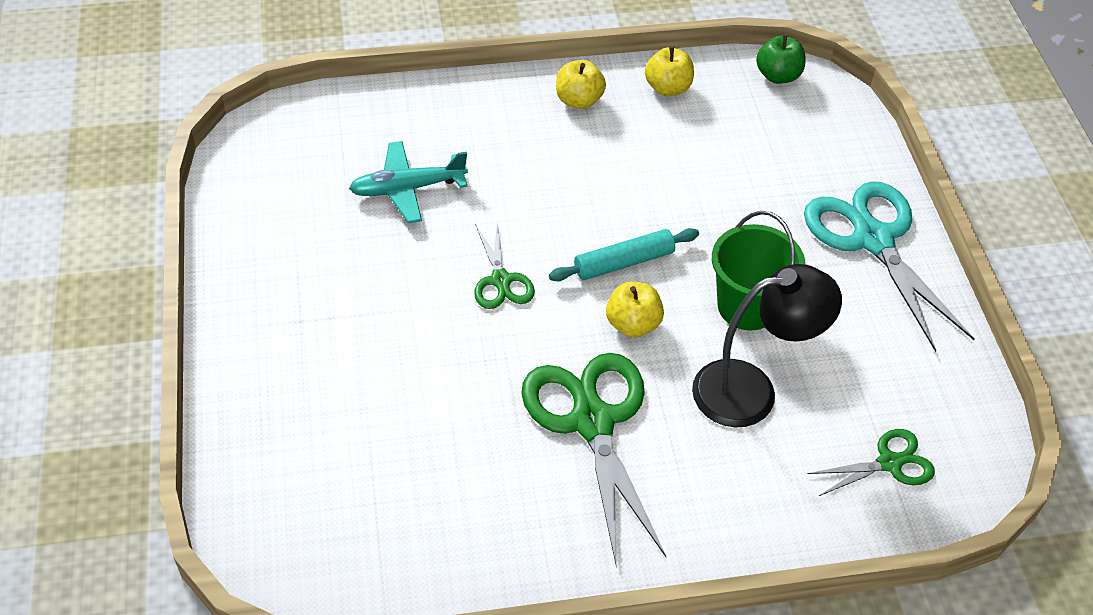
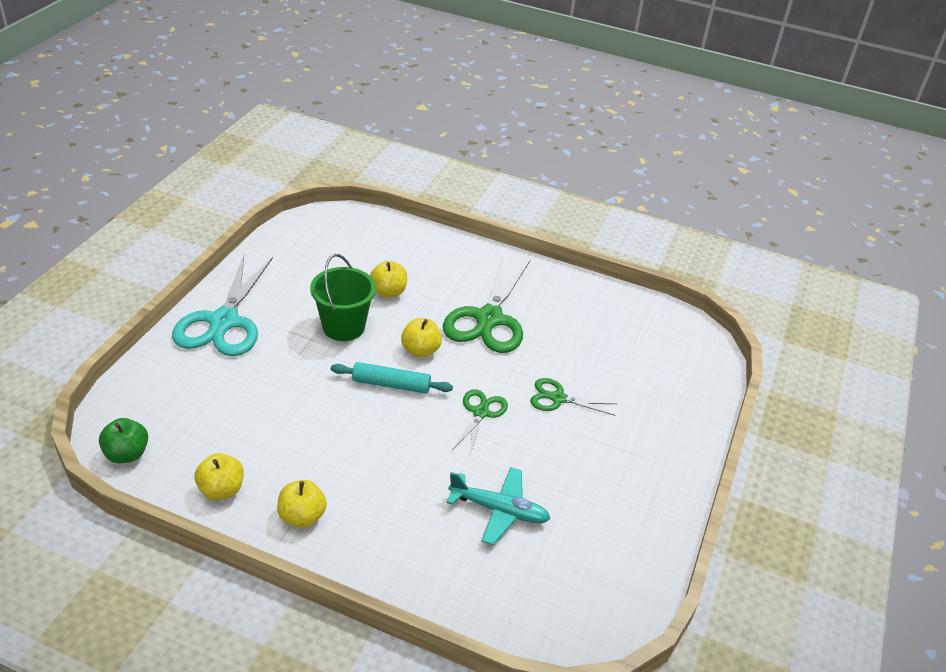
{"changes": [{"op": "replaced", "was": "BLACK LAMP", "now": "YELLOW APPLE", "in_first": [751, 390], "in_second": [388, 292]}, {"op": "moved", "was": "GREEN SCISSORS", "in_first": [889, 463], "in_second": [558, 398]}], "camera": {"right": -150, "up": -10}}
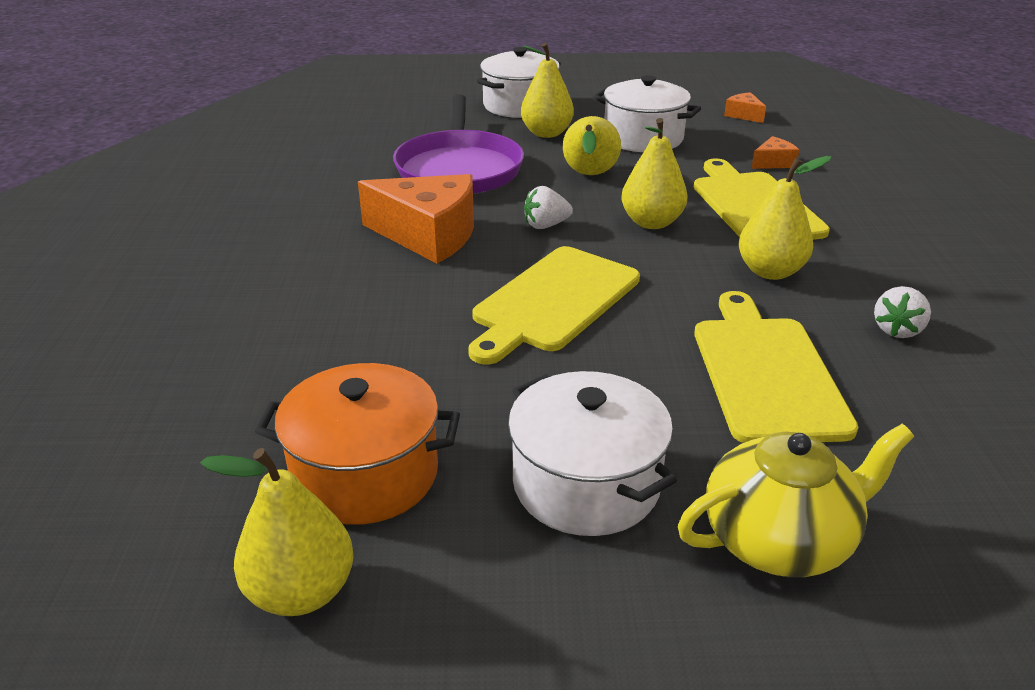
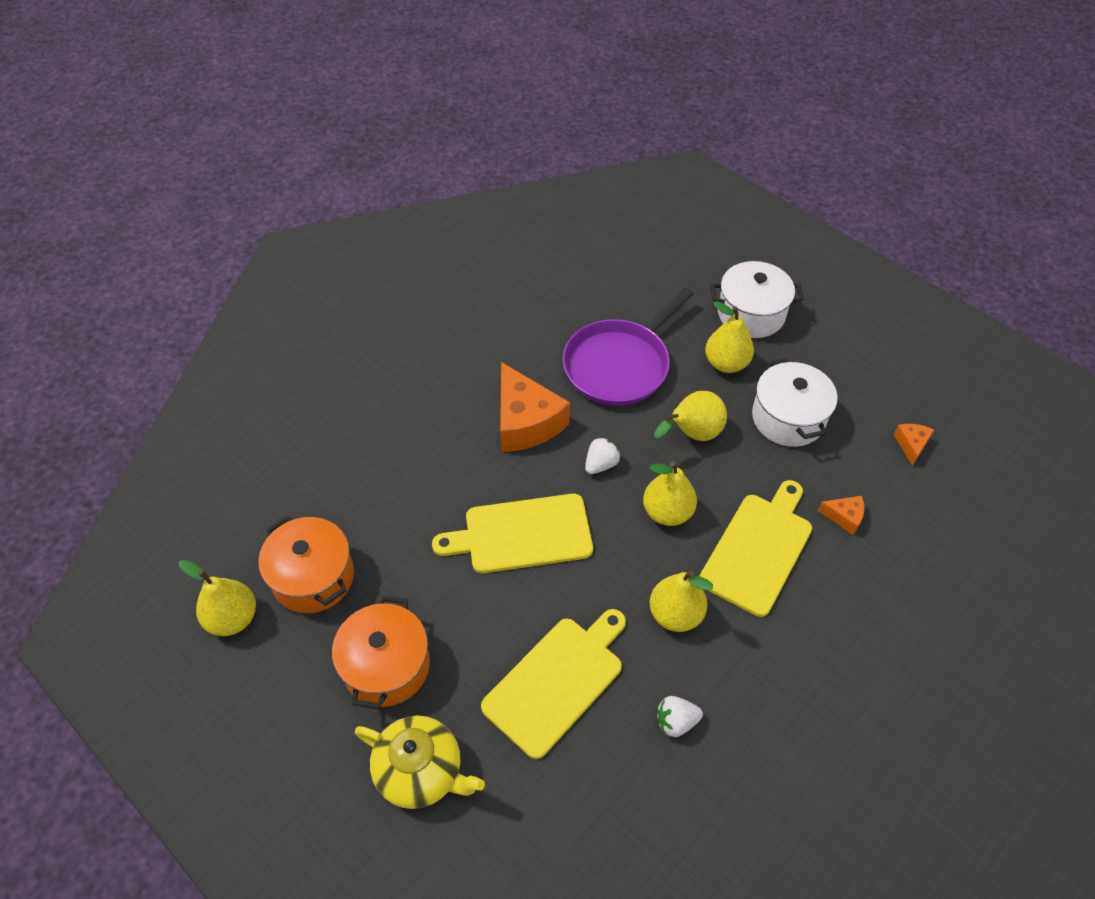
{"changes": [{"op": "turned", "was": "WHITE STRAWBERRY", "in_first": [546, 225], "in_second": [601, 464], "clockwise": 105}, {"op": "recoloured", "was": "WHITE POT", "now": "ORANGE POT", "in_first": [586, 484], "in_second": [386, 666]}], "camera": {"right": 45, "up": 20}}
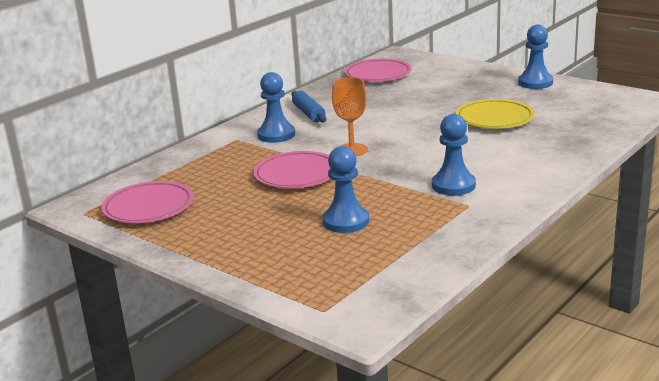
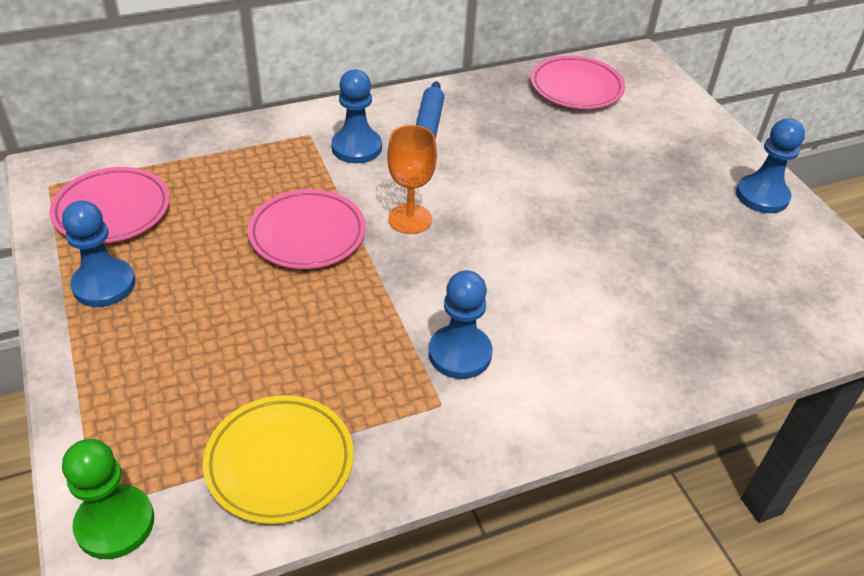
{"changes": [{"op": "moved", "was": "YELLOW PLATE", "in_first": [494, 119], "in_second": [279, 462]}, {"op": "moved", "was": "BLUE PAWN", "in_first": [345, 221], "in_second": [104, 285]}, {"op": "added", "now": "GREEN PAWN", "in_second": [115, 523]}], "camera": {"right": 25, "up": 20}}
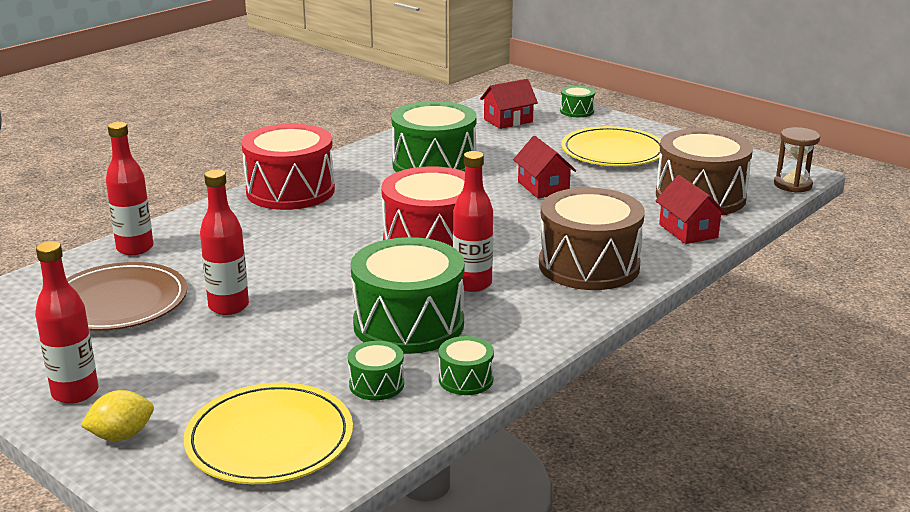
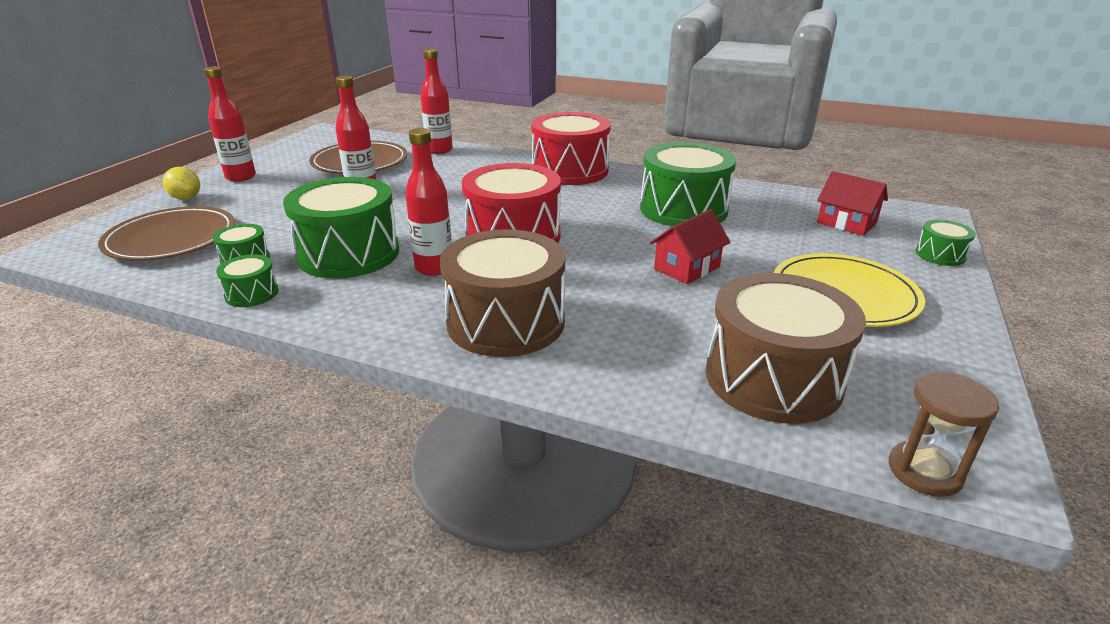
{"changes": [{"op": "removed", "was": "RED HOUSE", "in_first": [688, 231]}, {"op": "recoloured", "was": "YELLOW PLATE", "now": "BROWN PLATE", "in_first": [269, 439], "in_second": [171, 238]}], "camera": {"right": 70, "up": 5}}
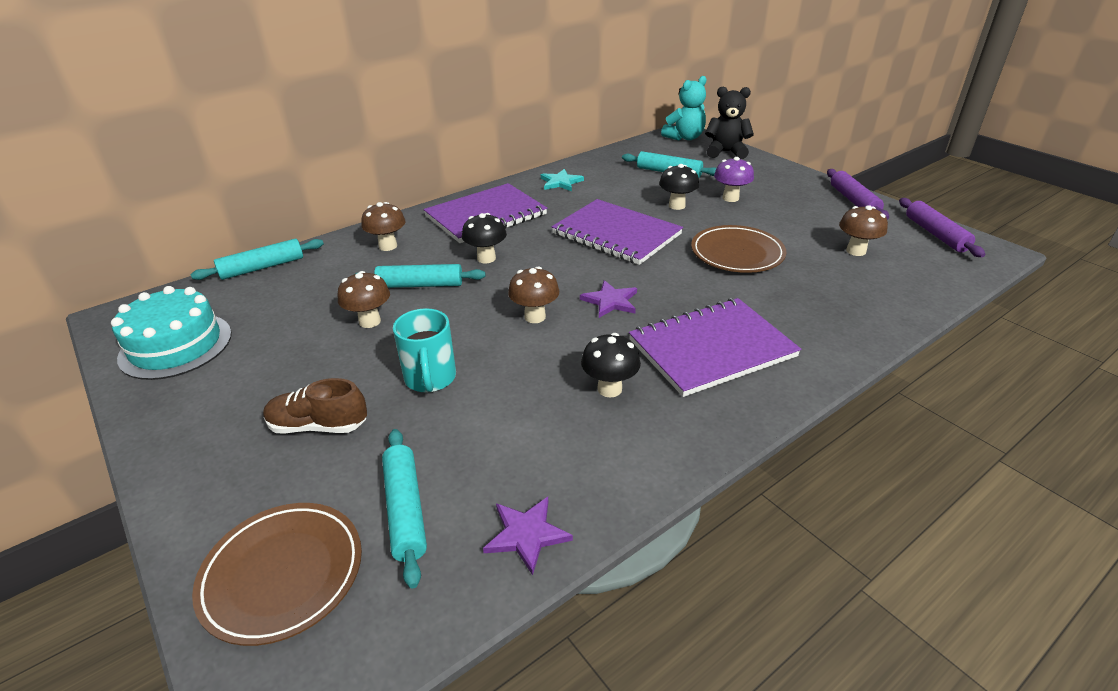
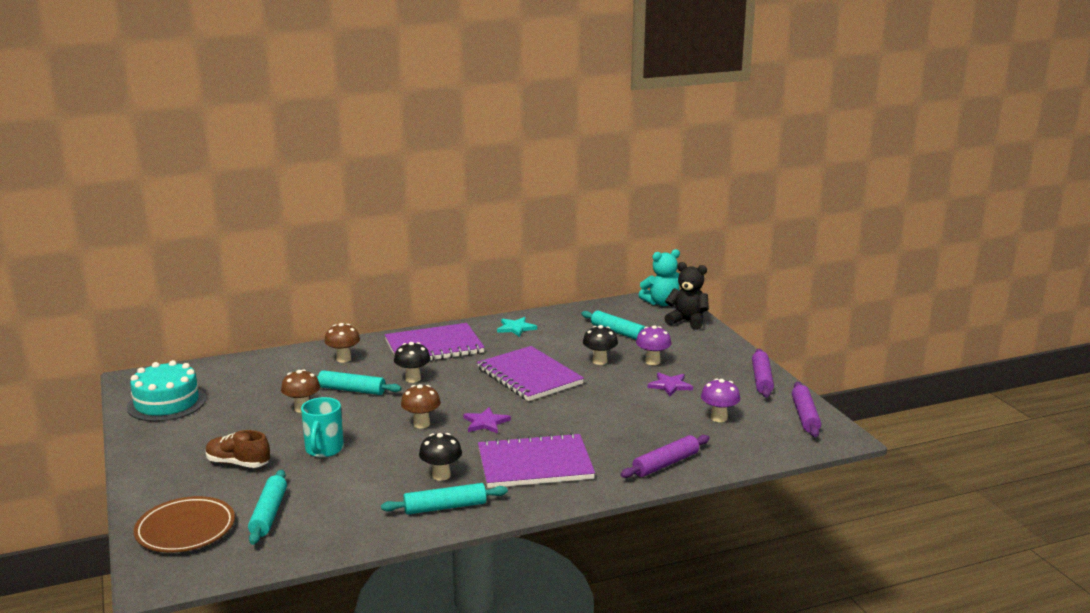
{"changes": [{"op": "recoloured", "was": "BROWN MUSHROOM", "now": "PURPLE MUSHROOM", "in_first": [856, 251], "in_second": [719, 418]}, {"op": "removed", "was": "BROWN PLATE", "in_first": [737, 253]}, {"op": "moved", "was": "TURQUOISE ROLLING PIN", "in_first": [262, 267], "in_second": [445, 507]}, {"op": "moved", "was": "PURPLE STAR", "in_first": [526, 534], "in_second": [670, 385]}, {"op": "added", "now": "PURPLE ROLLING PIN", "in_second": [665, 464]}], "camera": {"right": 15, "up": -15}}
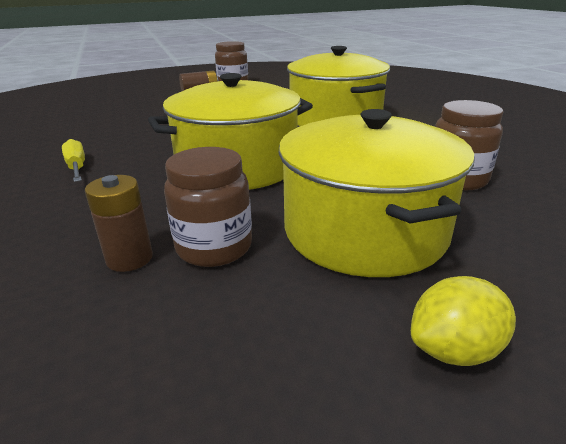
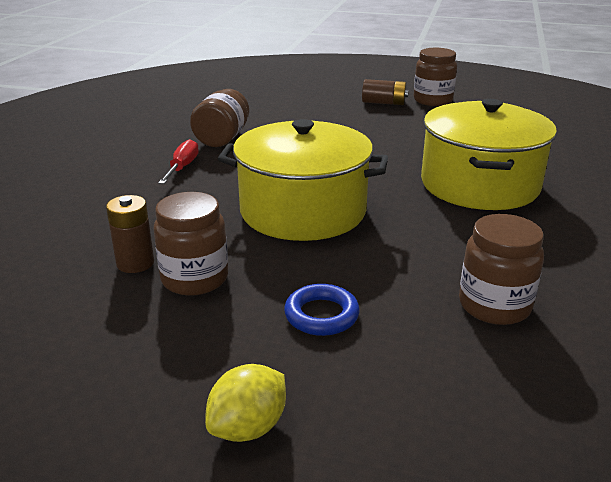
{"changes": [{"op": "replaced", "was": "YELLOW POT", "now": "BLUE RING", "in_first": [364, 230], "in_second": [321, 315]}, {"op": "recoloured", "was": "YELLOW SCREWDRIVER", "now": "RED SCREWDRIVER", "in_first": [77, 167], "in_second": [182, 168]}, {"op": "turned", "was": "YELLOW LEMON", "in_first": [454, 350], "in_second": [248, 427], "clockwise": -60}, {"op": "added", "now": "BROWN JAR", "in_second": [222, 138]}], "camera": {"right": 35, "up": 0}}
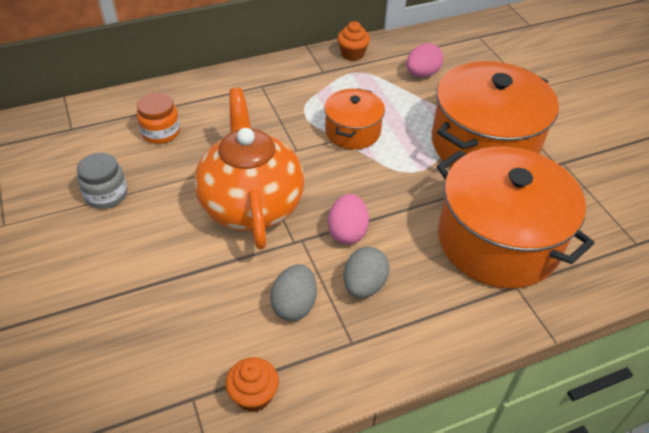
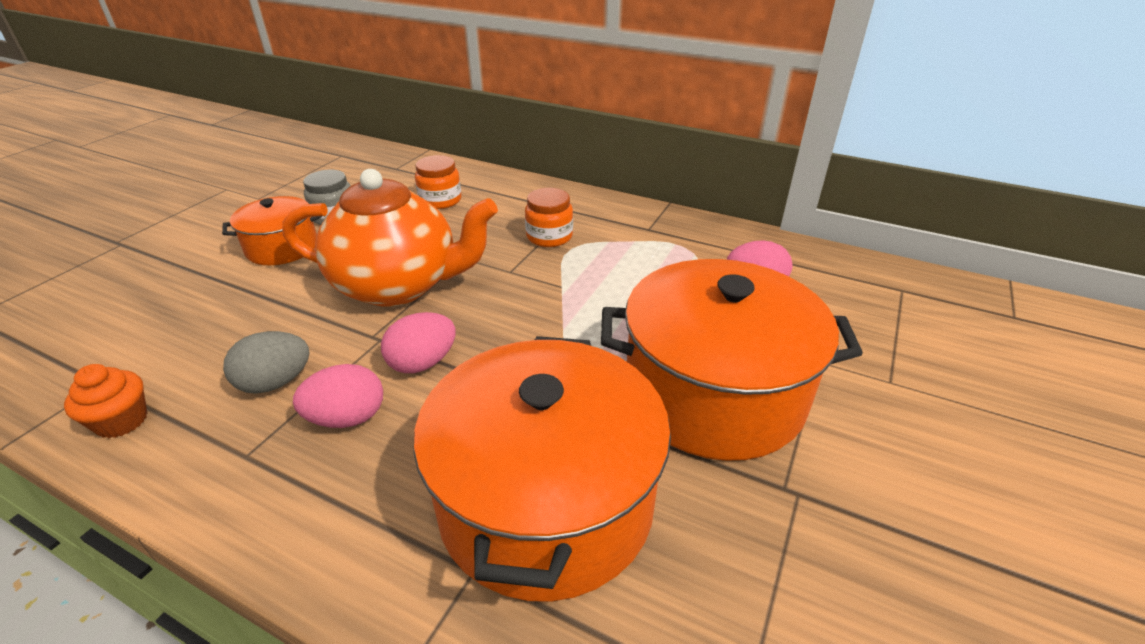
{"changes": [{"op": "removed", "was": "ORANGE CUPCAKE", "in_first": [352, 54]}, {"op": "turned", "was": "ORANGE TEAPOT", "in_first": [251, 204], "in_second": [399, 285], "clockwise": 60}, {"op": "moved", "was": "ORANGE POT", "in_first": [352, 131], "in_second": [282, 247]}, {"op": "recoloured", "was": "GREY EGG", "now": "PINK EGG", "in_first": [364, 285], "in_second": [347, 418]}, {"op": "added", "now": "ORANGE JAR", "in_second": [549, 236]}], "camera": {"right": 50, "up": -10}}
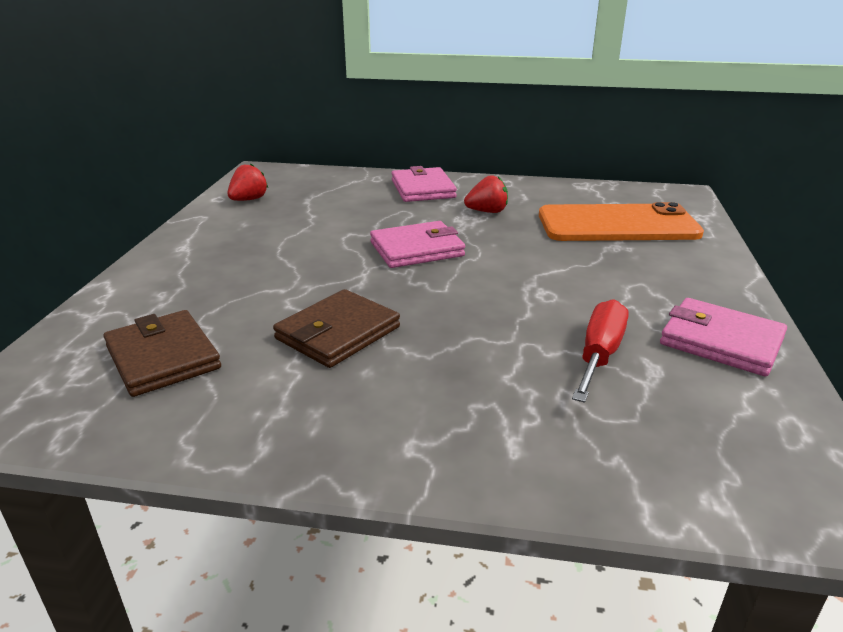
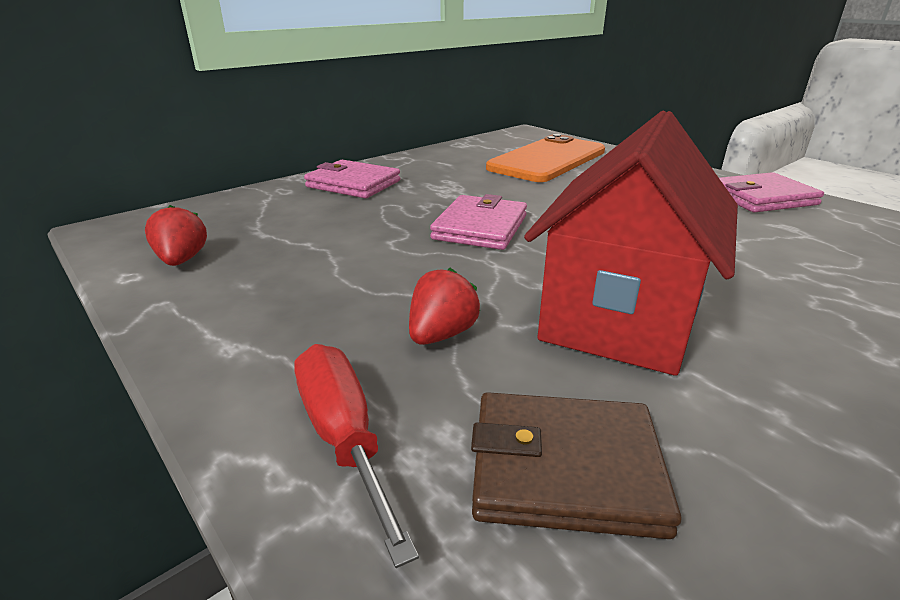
{"changes": [{"op": "moved", "was": "RED STRAWBERRY", "in_first": [487, 212], "in_second": [441, 334]}, {"op": "replaced", "was": "BROWN WALLET", "now": "RED HOUSE", "in_first": [338, 333], "in_second": [618, 320]}, {"op": "moved", "was": "RED SCREWDRIVER", "in_first": [599, 355], "in_second": [344, 436]}], "camera": {"right": -50, "up": 0}}
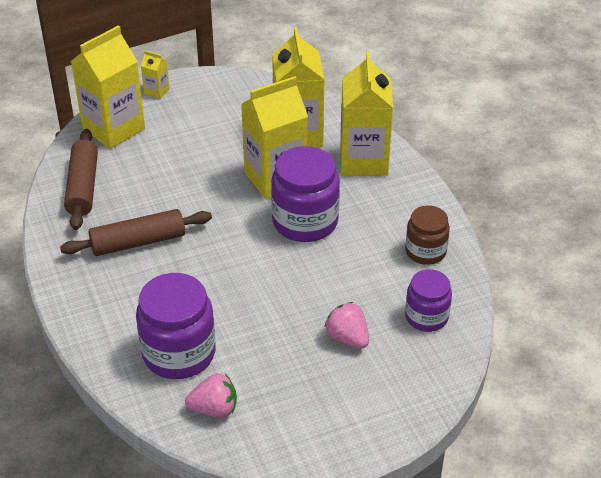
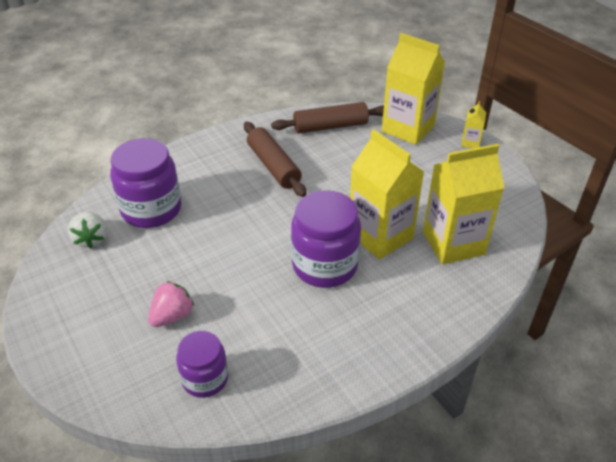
{"changes": [{"op": "removed", "was": "YELLOW CARTON", "in_first": [363, 160]}, {"op": "removed", "was": "BROWN JAR", "in_first": [425, 251]}, {"op": "recoloured", "was": "PINK STRAWBERRY", "now": "WHITE STRAWBERRY", "in_first": [214, 409], "in_second": [91, 239]}], "camera": {"right": 80, "up": 0}}
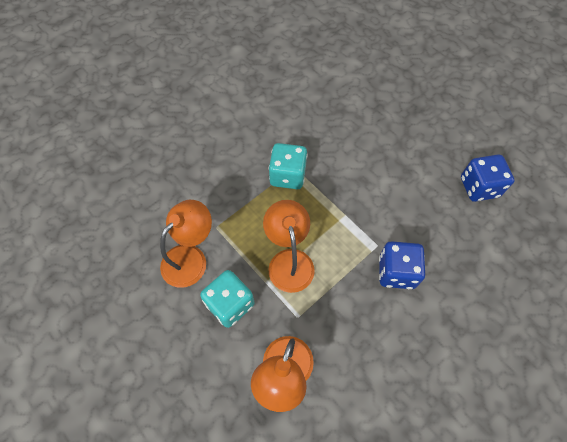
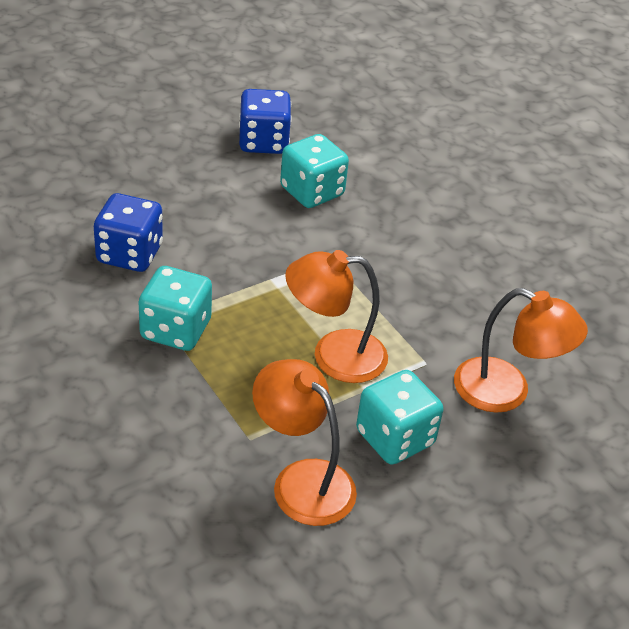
{"changes": [{"op": "moved", "was": "BLUE DICE", "in_first": [396, 272], "in_second": [129, 254]}, {"op": "added", "now": "TURQUOISE DICE", "in_second": [312, 192]}], "camera": {"right": -85, "up": -20}}
